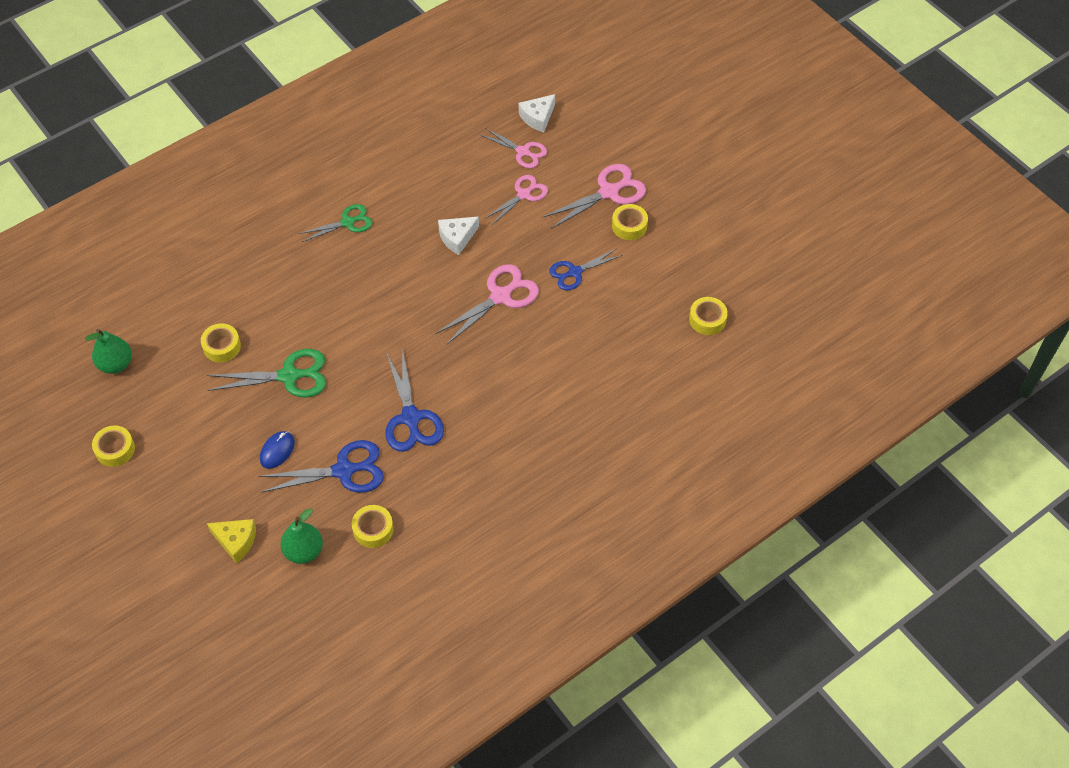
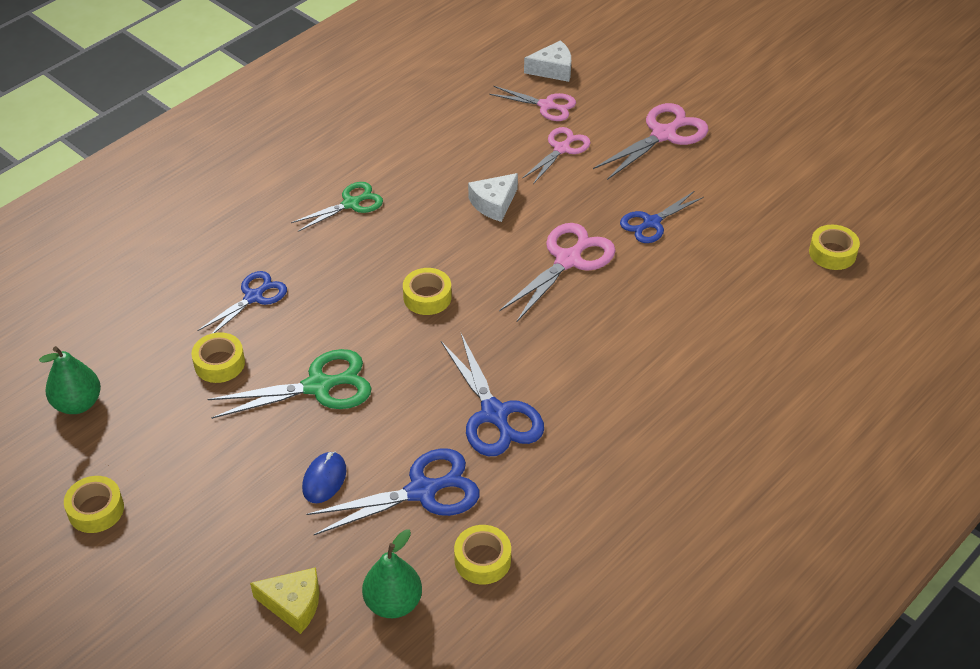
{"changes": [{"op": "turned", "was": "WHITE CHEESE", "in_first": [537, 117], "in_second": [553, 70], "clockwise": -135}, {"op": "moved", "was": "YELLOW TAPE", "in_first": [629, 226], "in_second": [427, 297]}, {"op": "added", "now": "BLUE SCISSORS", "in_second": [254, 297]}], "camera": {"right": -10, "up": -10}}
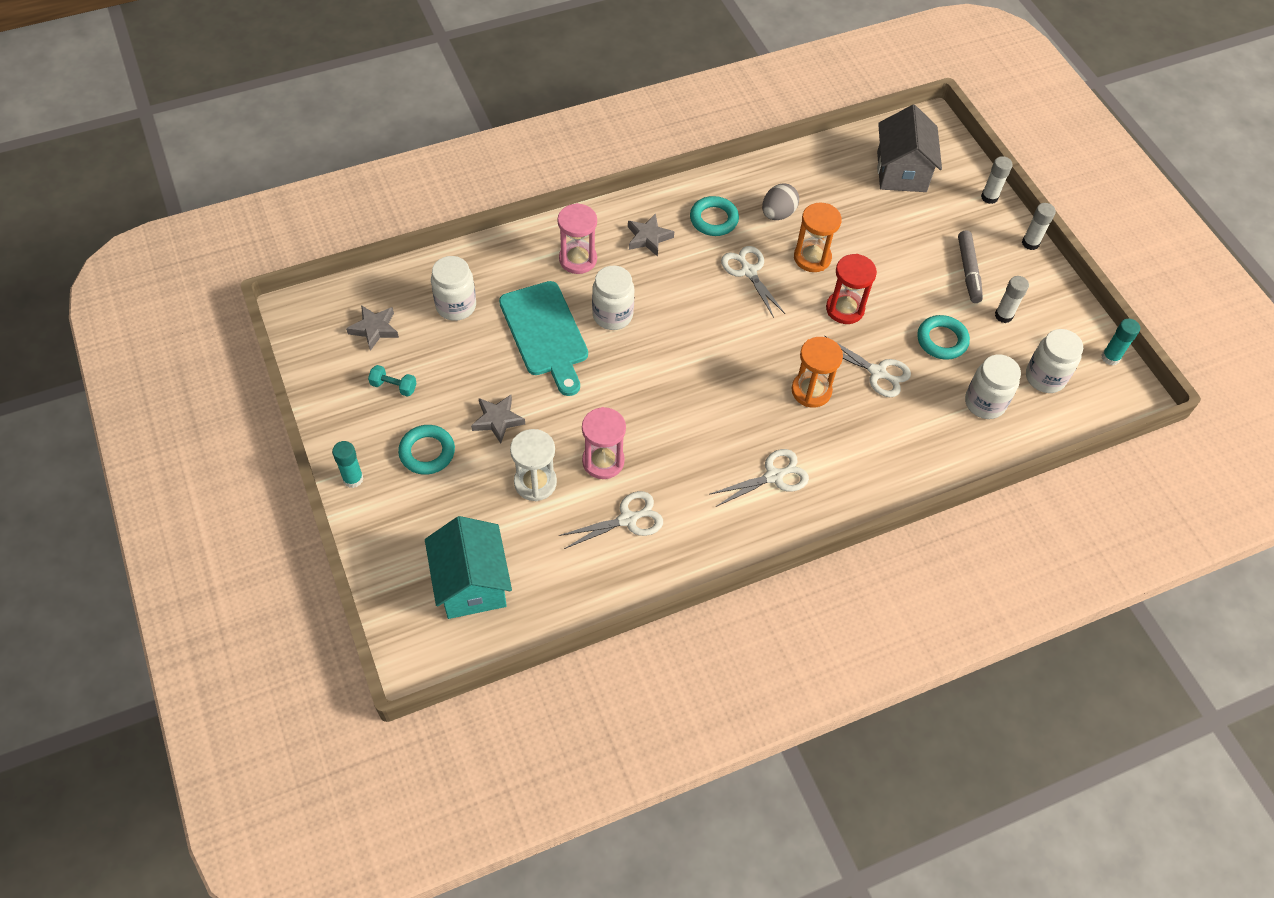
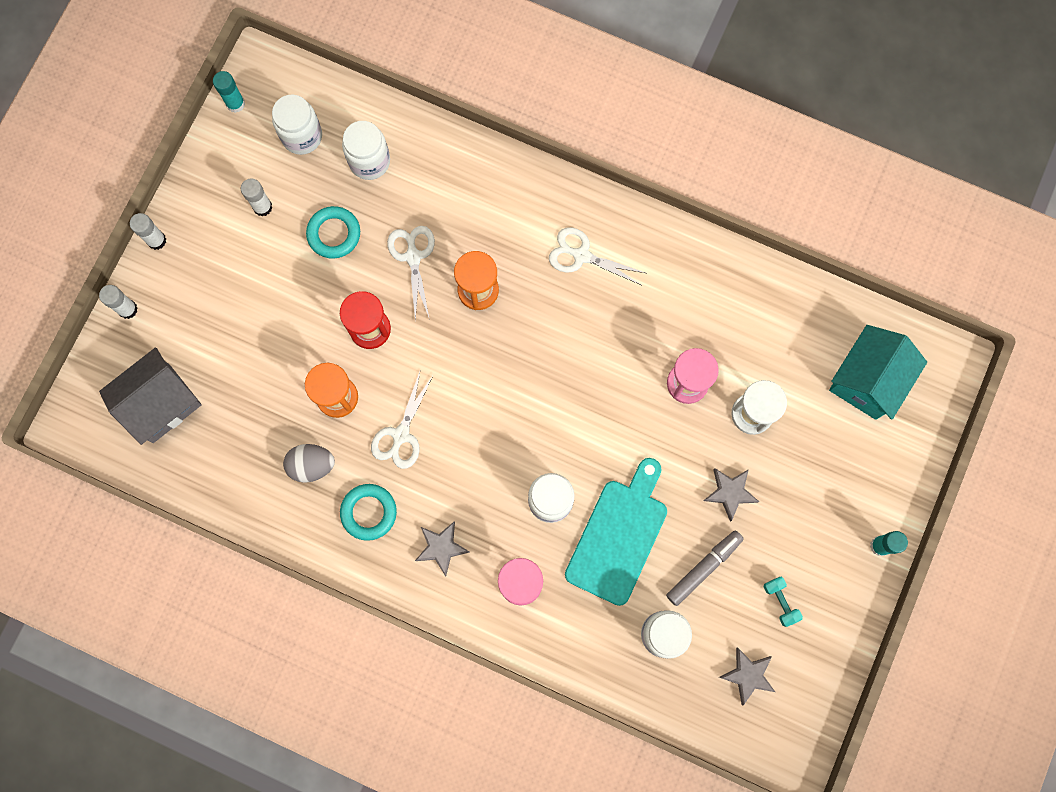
{"changes": [{"op": "moved", "was": "GREY MARKER", "in_first": [968, 271], "in_second": [704, 568]}, {"op": "removed", "was": "TURQUOISE RING", "in_first": [427, 452]}, {"op": "removed", "was": "WHITE SCISSORS", "in_first": [628, 519]}], "camera": {"right": -130, "up": 20}}
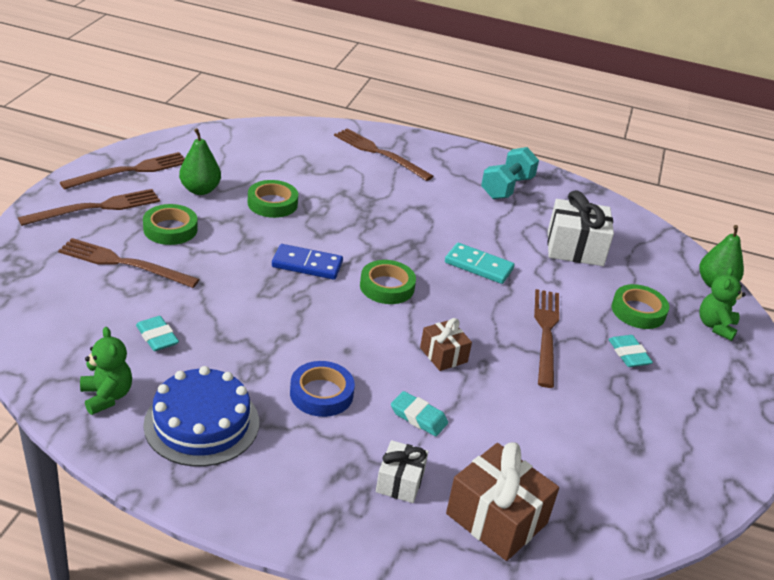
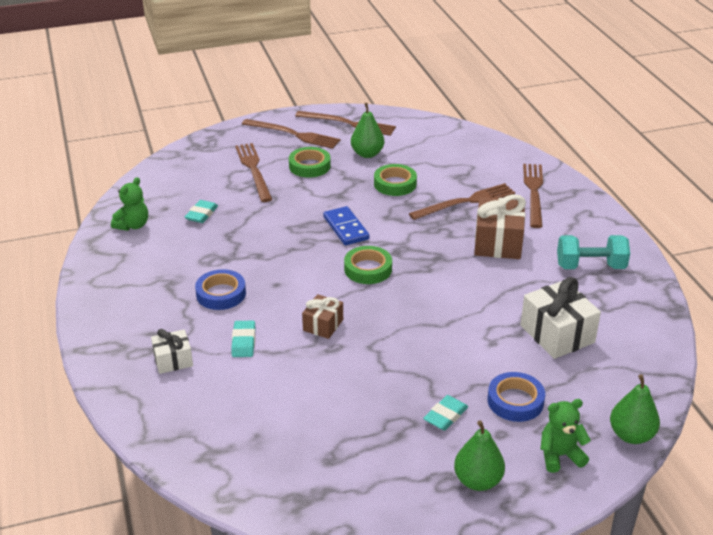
{"changes": [{"op": "removed", "was": "TURQUOISE DOMINO", "in_first": [478, 266]}, {"op": "recoloured", "was": "GREEN TAPE", "now": "BLUE TAPE", "in_first": [638, 311], "in_second": [515, 401]}, {"op": "moved", "was": "BROWN FORK", "in_first": [546, 333], "in_second": [466, 202]}, {"op": "removed", "was": "BLUE CAKE", "in_first": [202, 423]}, {"op": "moved", "was": "BROWN GIFT", "in_first": [496, 518], "in_second": [498, 242]}, {"op": "added", "now": "GREEN PEAR", "in_second": [478, 481]}], "camera": {"right": 60, "up": 0}}
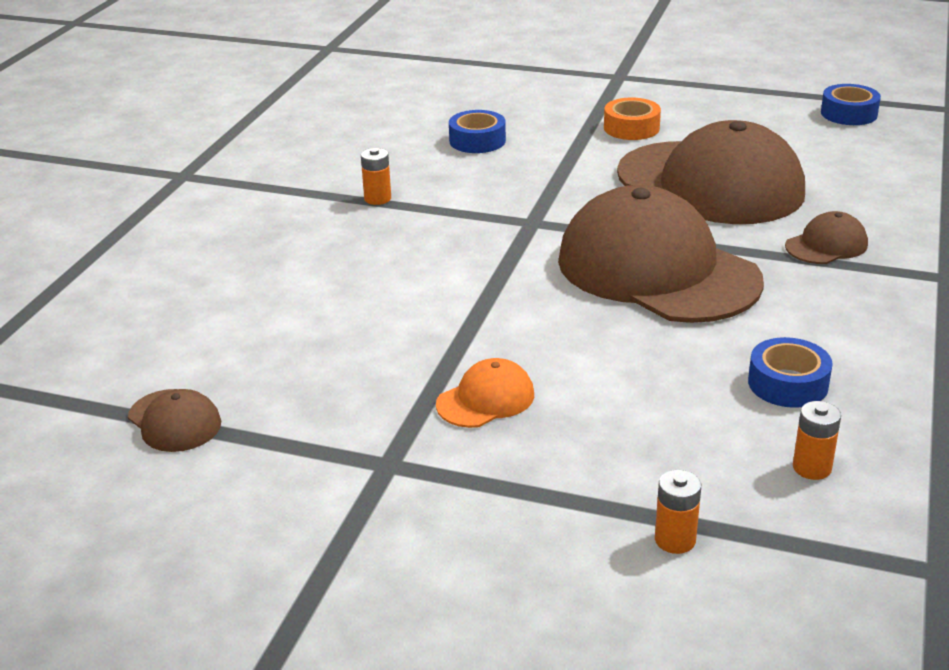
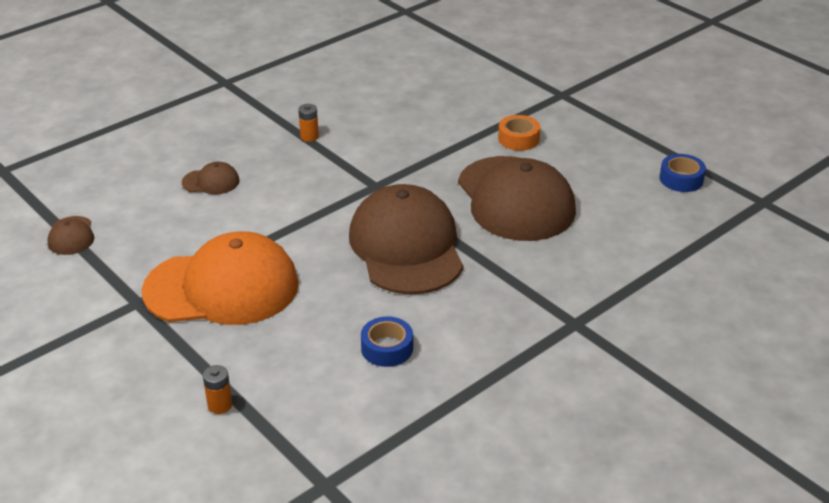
{"changes": [{"op": "removed", "was": "BLUE TAPE", "in_first": [477, 141]}, {"op": "moved", "was": "BROWN CAP", "in_first": [826, 245], "in_second": [211, 182]}, {"op": "resized", "was": "ORANGE CAP", "in_first": [486, 399], "in_second": [222, 287], "ratio": 2.4}, {"op": "removed", "was": "ORANGE BATTERY", "in_first": [812, 468]}], "camera": {"right": 30, "up": 5}}
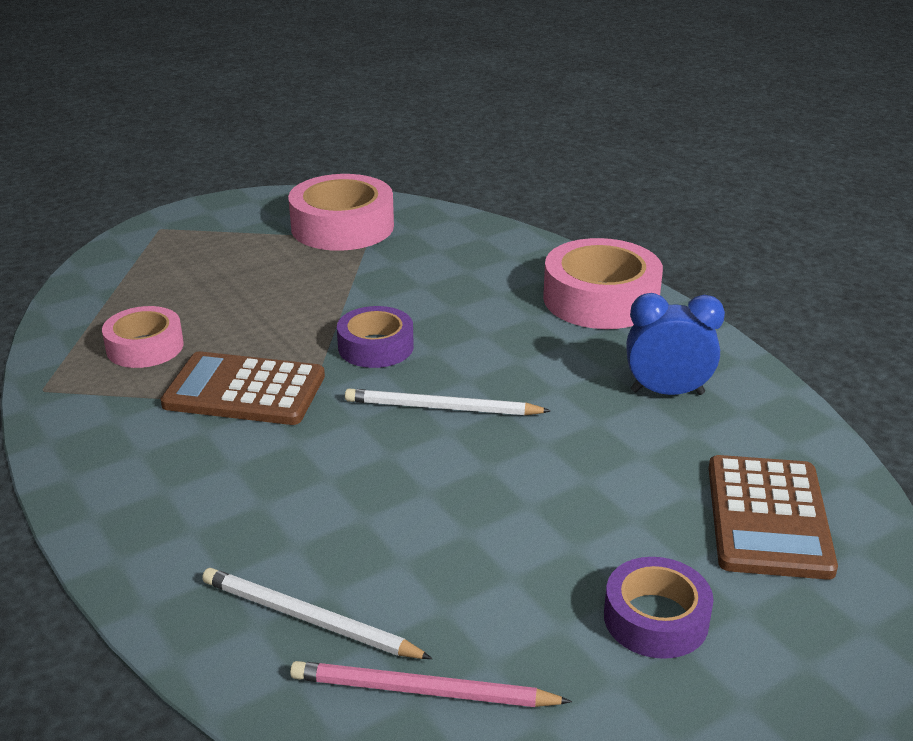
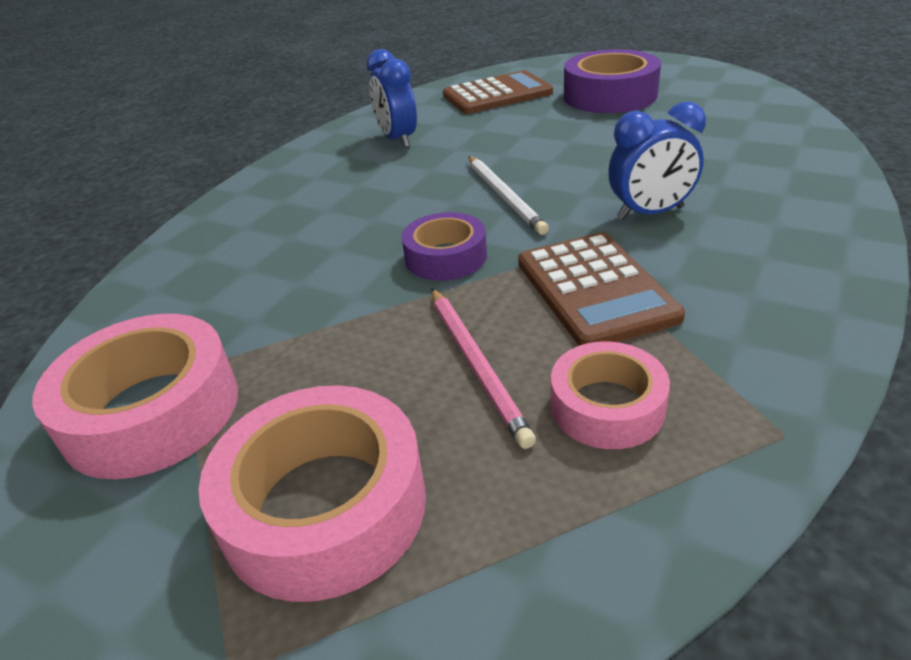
{"changes": [{"op": "moved", "was": "PINK TAPE", "in_first": [600, 299], "in_second": [324, 506]}, {"op": "resized", "was": "PURPLE TAPE", "in_first": [656, 618], "in_second": [610, 96], "ratio": 1.63}, {"op": "removed", "was": "WHITE PENCIL", "in_first": [308, 619]}, {"op": "moved", "was": "PINK PENCIL", "in_first": [422, 691], "in_second": [476, 365]}, {"op": "added", "now": "BLUE CLOCK", "in_second": [650, 213]}], "camera": {"right": -115, "up": 5}}
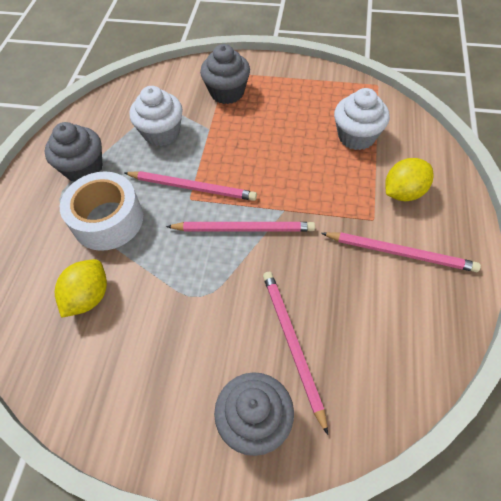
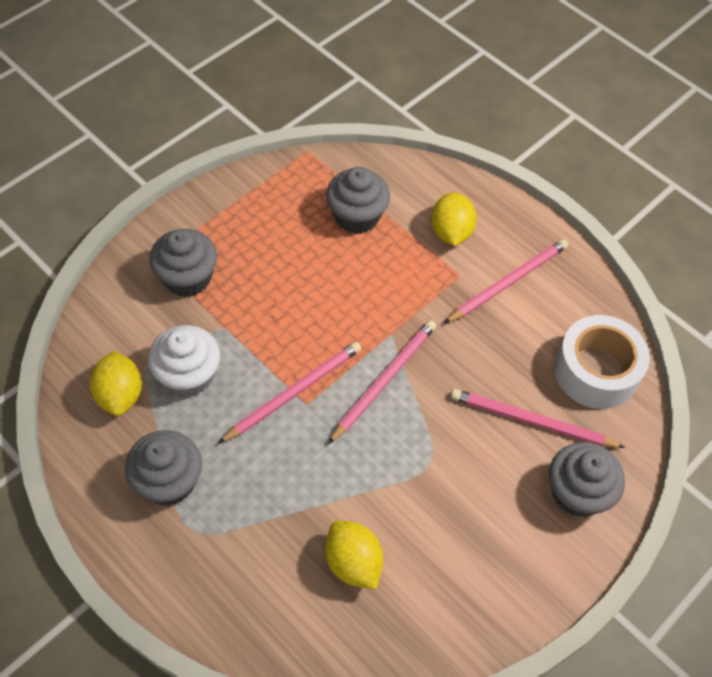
{"changes": [{"op": "recoloured", "was": "WHITE CUPCAKE", "now": "GREY CUPCAKE", "in_first": [356, 136], "in_second": [357, 216]}, {"op": "moved", "was": "WHITE TAPE", "in_first": [108, 220], "in_second": [596, 371]}, {"op": "added", "now": "YELLOW LEMON", "in_second": [120, 395]}], "camera": {"right": -60, "up": 0}}
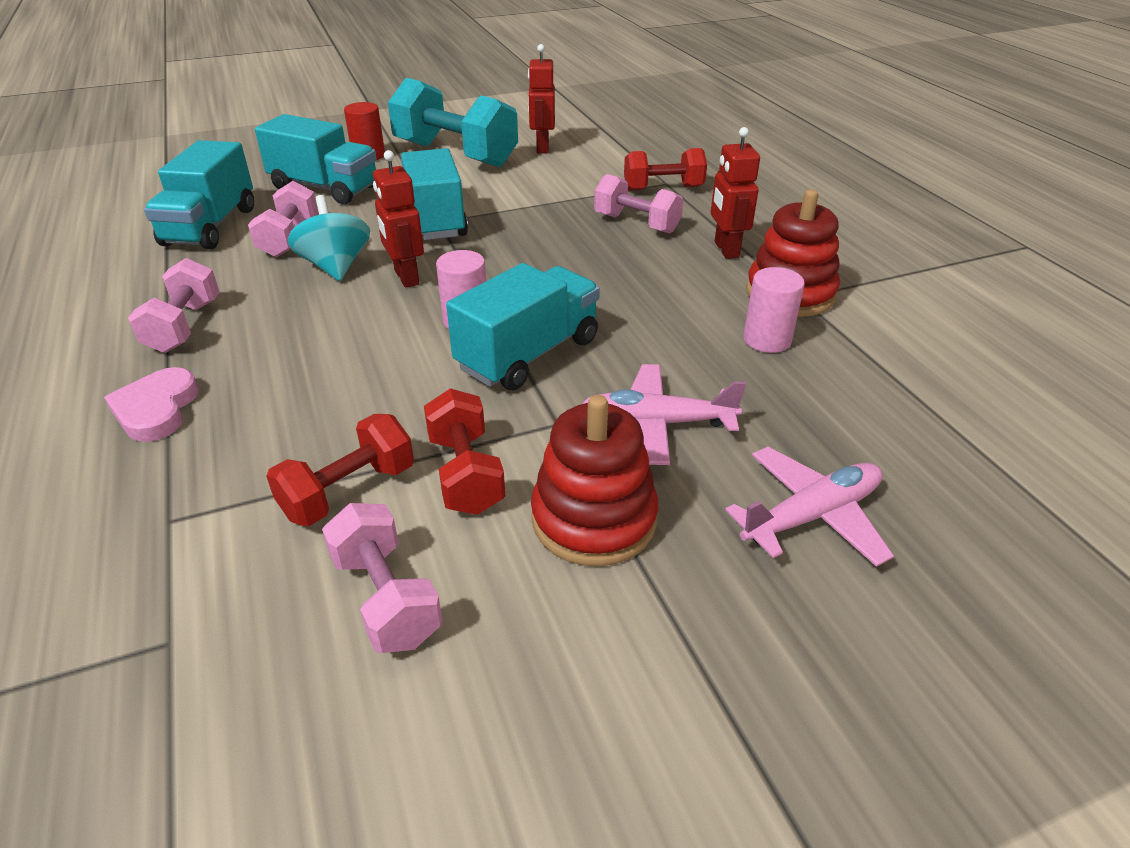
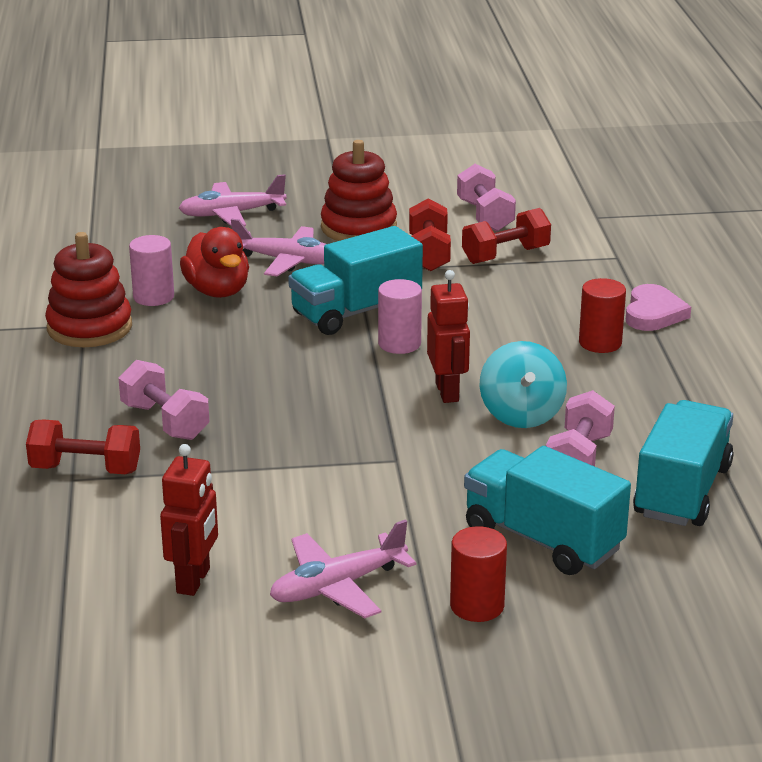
{"changes": [{"op": "replaced", "was": "TURQUOISE DUMBBELL", "now": "PINK PLANE", "in_first": [455, 154], "in_second": [337, 586]}, {"op": "removed", "was": "RED ROBOT", "in_first": [726, 250]}, {"op": "removed", "was": "TURQUOISE TRUCK", "in_first": [434, 220]}, {"op": "removed", "was": "PINK DUMBBELL", "in_first": [184, 326]}, {"op": "added", "now": "RED DUCK", "in_second": [217, 291]}, {"op": "added", "now": "RED CYLINDER", "in_second": [600, 343]}], "camera": {"right": -165, "up": -10}}
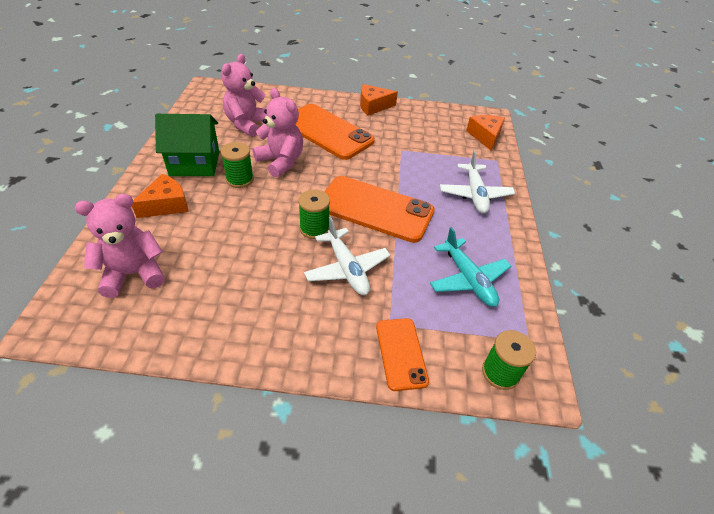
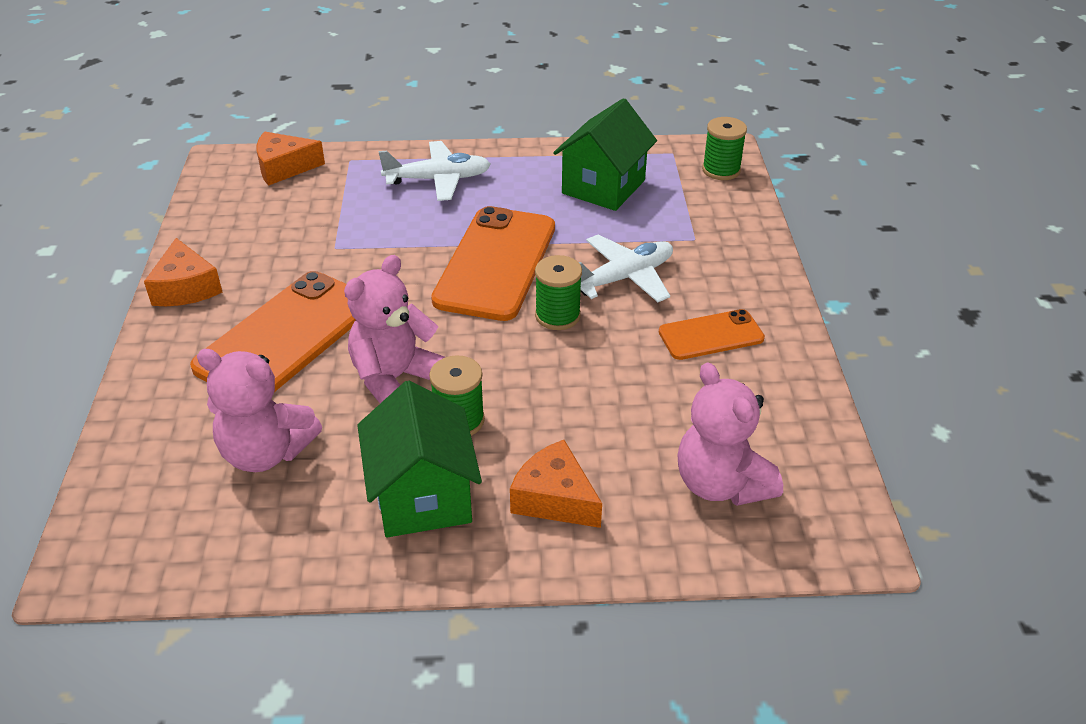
{"changes": [{"op": "replaced", "was": "TURQUOISE PLANE", "now": "GREEN HOUSE", "in_first": [468, 279], "in_second": [603, 187]}, {"op": "moved", "was": "ORANGE PHONE", "in_first": [401, 353], "in_second": [711, 335]}], "camera": {"right": -95, "up": -5}}
